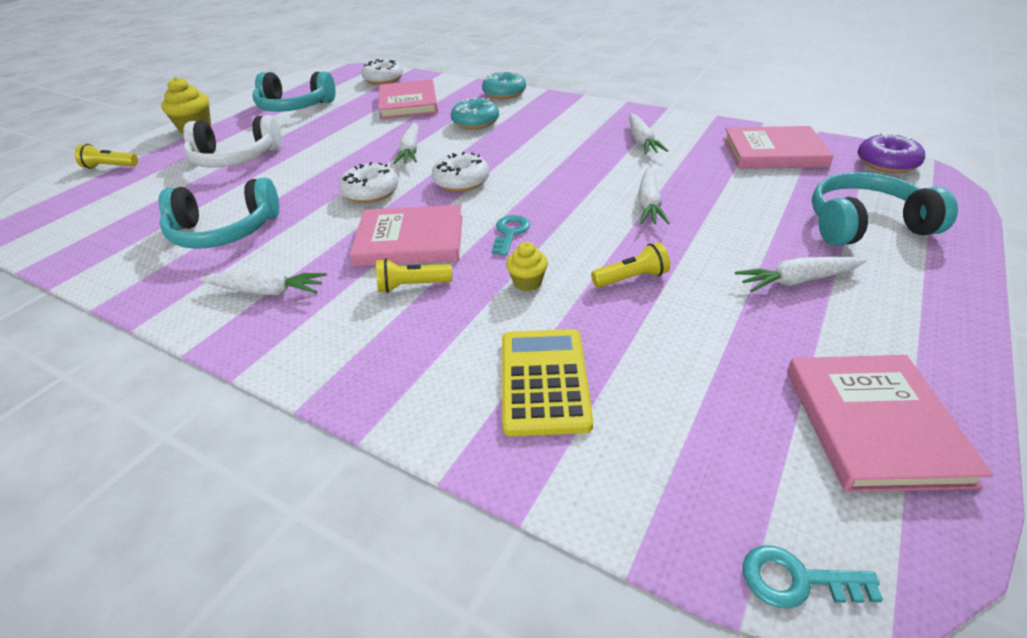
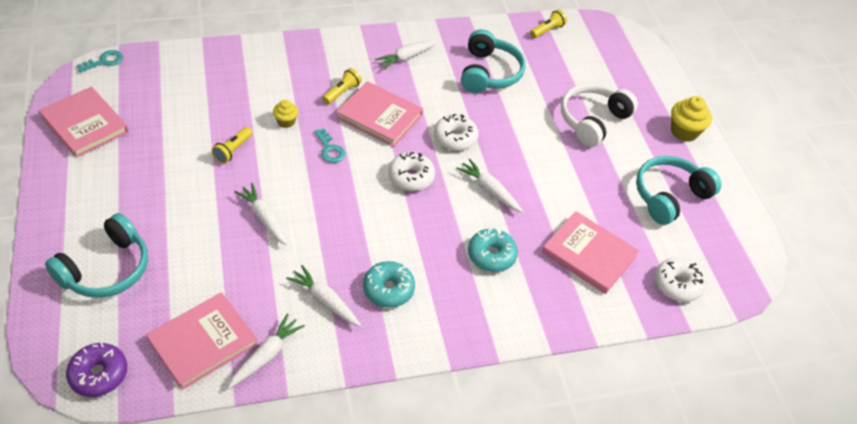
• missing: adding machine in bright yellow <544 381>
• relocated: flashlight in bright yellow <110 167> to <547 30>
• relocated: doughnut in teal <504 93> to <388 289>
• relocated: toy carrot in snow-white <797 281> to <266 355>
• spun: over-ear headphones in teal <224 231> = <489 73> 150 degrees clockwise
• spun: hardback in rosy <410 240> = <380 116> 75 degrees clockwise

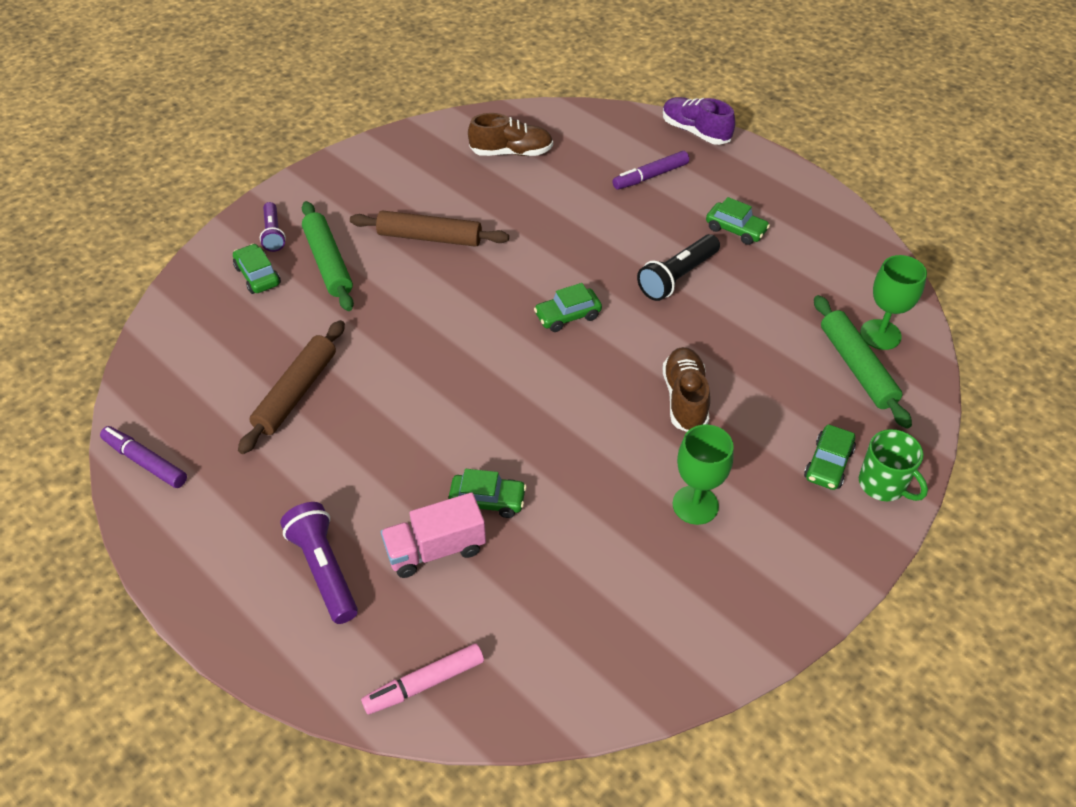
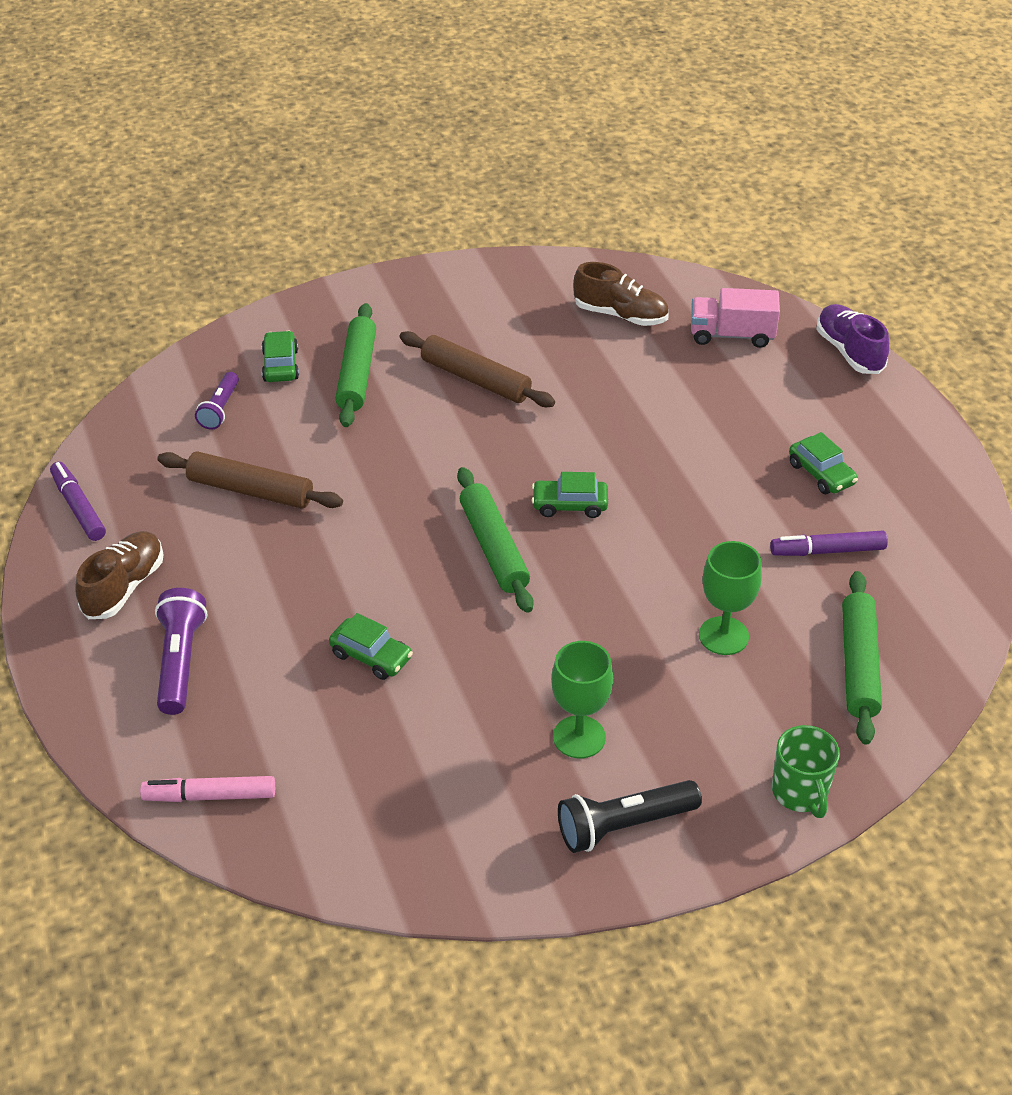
• missing: automobile in emerald <828 464>
• appeared: rolling pin in emerald <493 548>
• relocated: flashlight in purple <273 234> to <220 409>
• relocated: toy truck in rosy <435 549> to <731 335>
• relocated: marker pen in purple <650 176> to <827 551>
• relocated: flashlight in black <677 277> to <623 826>
• relocated: lace-up shoe in brown <685 399> to <124 587>
• relocated: goblet in emerald <880 334> to <723 636>
• spun: rolling pin in brown <296 392> = <251 490> 60 degrees clockwise

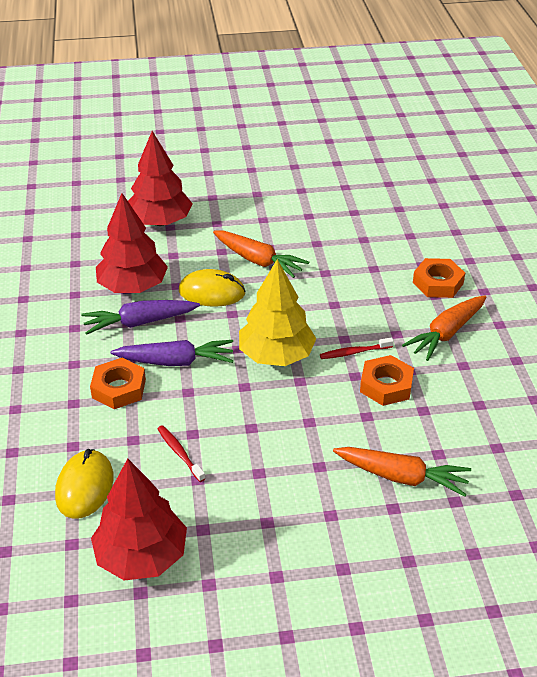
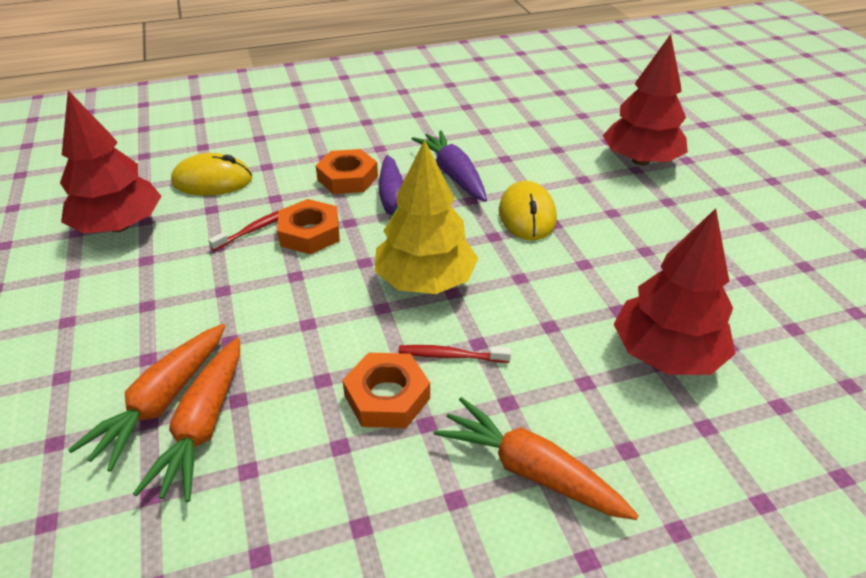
• relocated: tree in red <133 287> to <666 354>
• relocated: toy carrot in bright orange <258 261> to <162 402>
• relocated: hex nut in bright orange <438 283> to <309 233>
• spun: tooth brush in red <354 352> = <451 356> 60 degrees counterclockwise

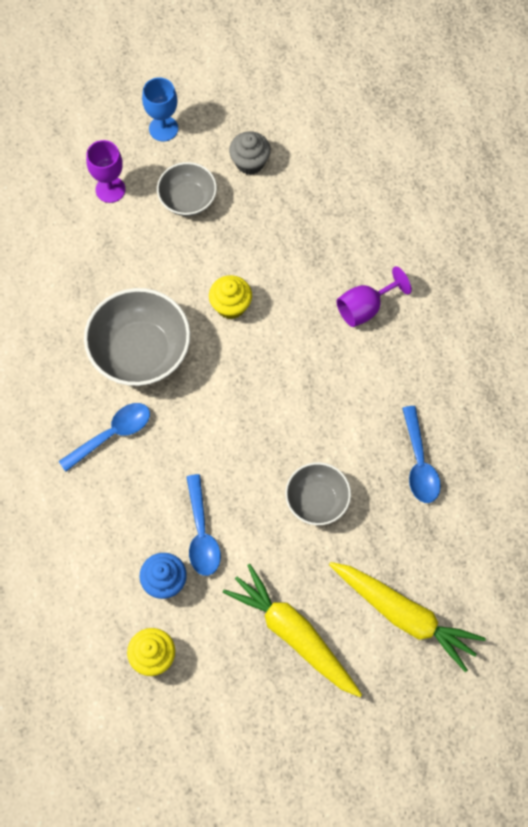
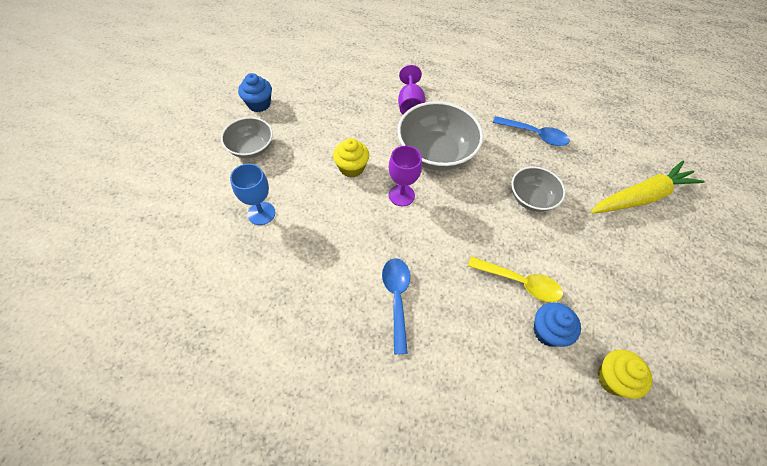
• missing: toy carrot in bright yellow <293 634>
• relocated: bowl in ash-grey <140 351> to <435 153>
• relocated: goblet in purple <110 189> to <401 195>
• relocated: goblet in cobalt <163 128> to <261 213>
• colour: spoon in cobalt <201 534> to spoon in bright yellow <520 282>
• colour: muffin in ash-grey <250 162> to muffin in cobalt <259 104>

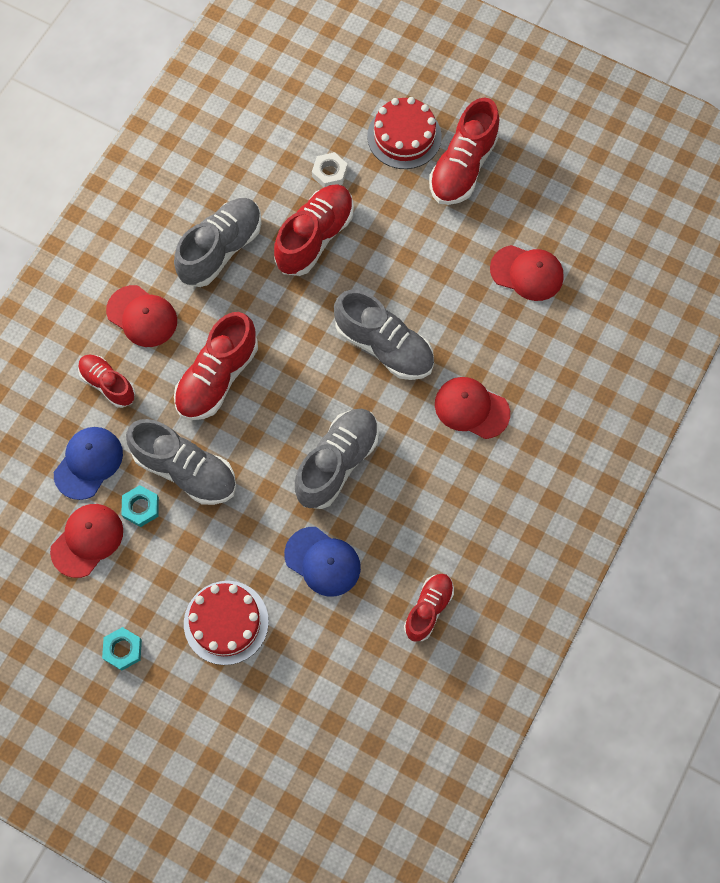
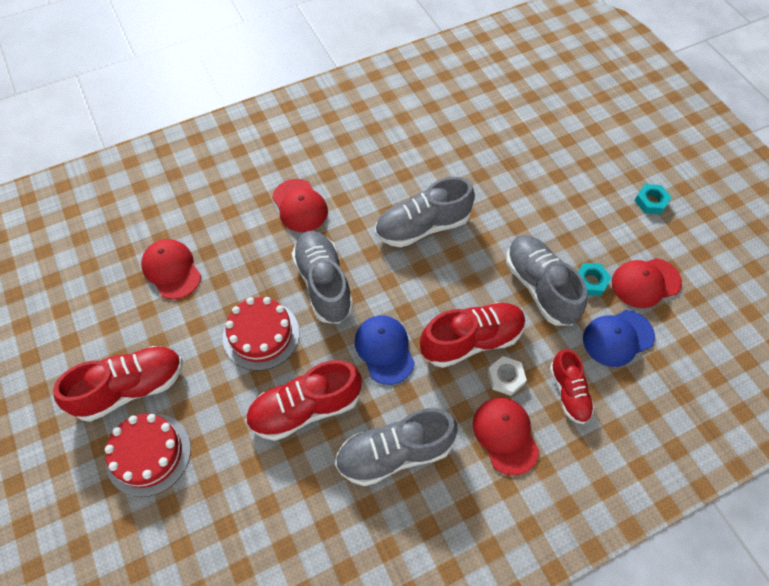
• missing: lace-up shoe in red <428 609>
• relocated: cake in red <226 622> to <261 335>
• relocated: baseball cap in cobalt <322 561> to <384 350>
• relocated: hex nut in snow-white <329 173> to <506 377>

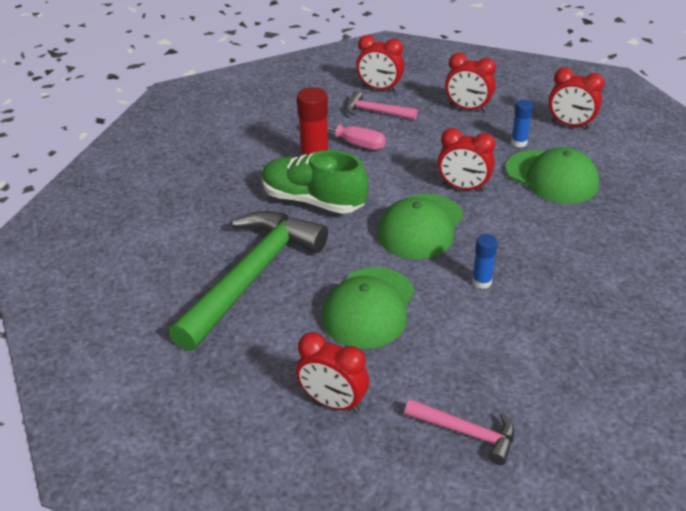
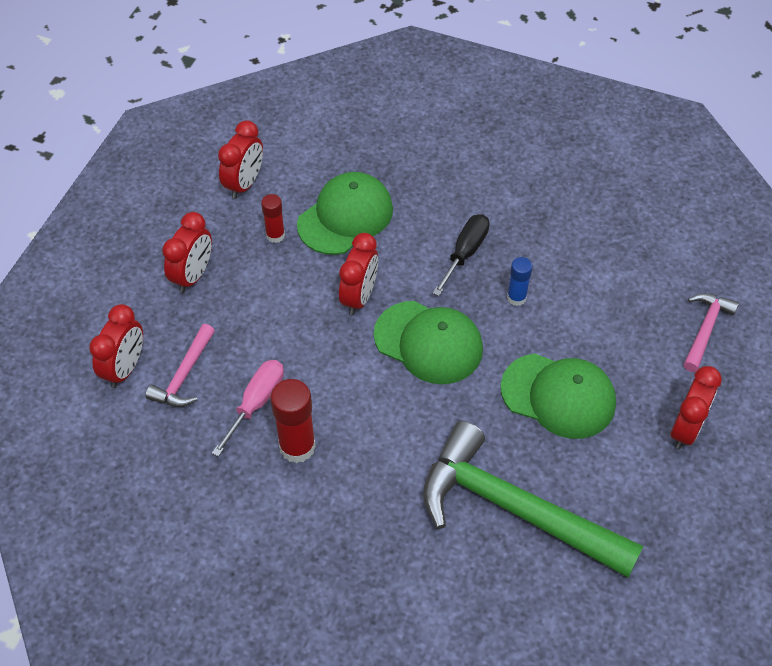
• missing: lace-up shoe in emerald <313 201>
• appeared: hand screwdriver in black <465 253>
• colour: stick of glue in cobalt <519 142> to stick of glue in red <275 235>

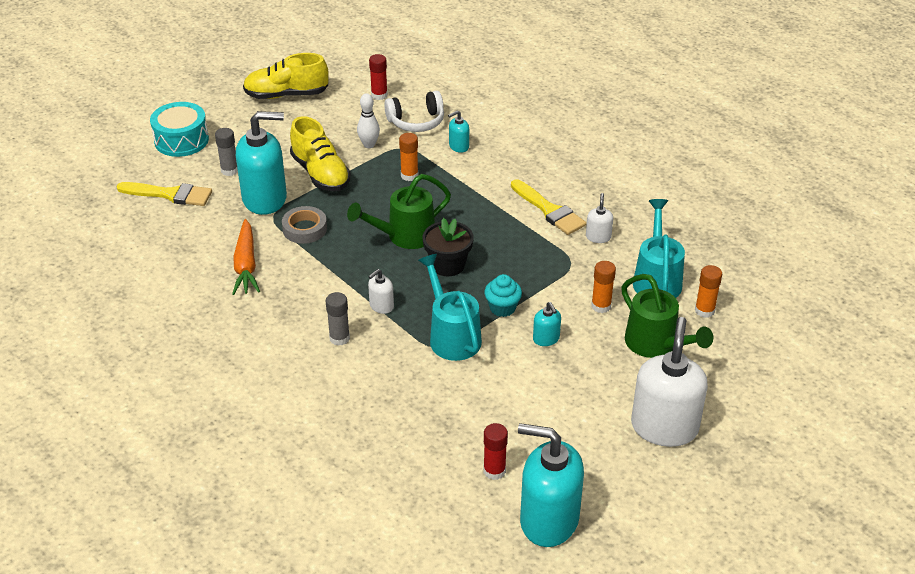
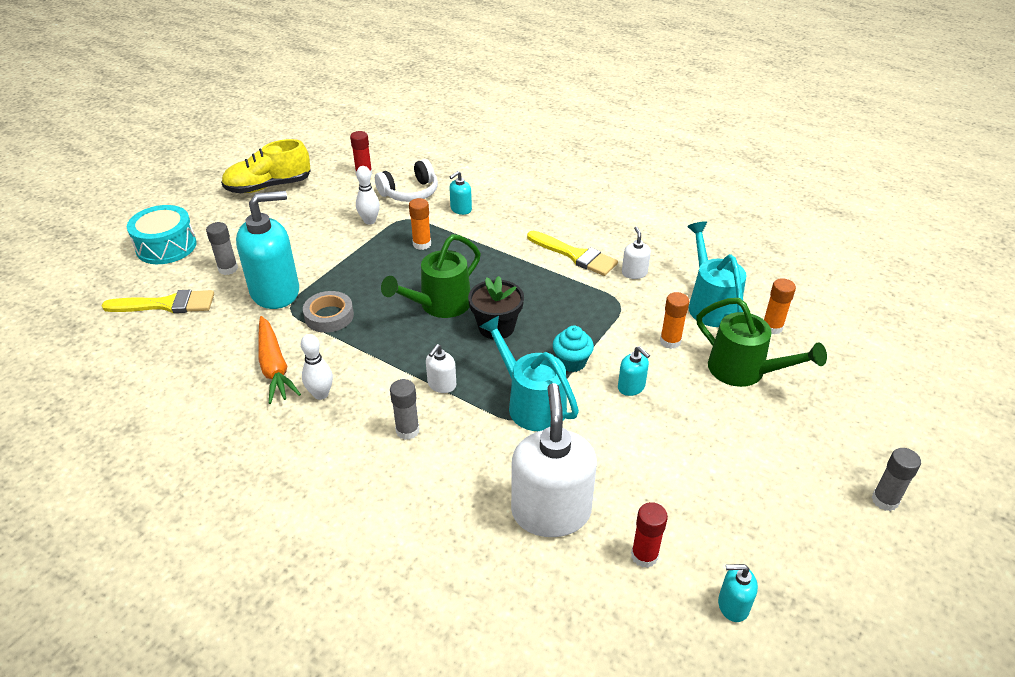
• missing: lace-up shoe in bright yellow <320 173>
• appeared: bowling pin in snow-white <321 394>
• appeared: stick of glue in ash-grey <884 500>
• relocated: soap pump in snow-white <664 427> to <551 512>
• size: soap pump in teal <548 520> = <733 605> x0.44

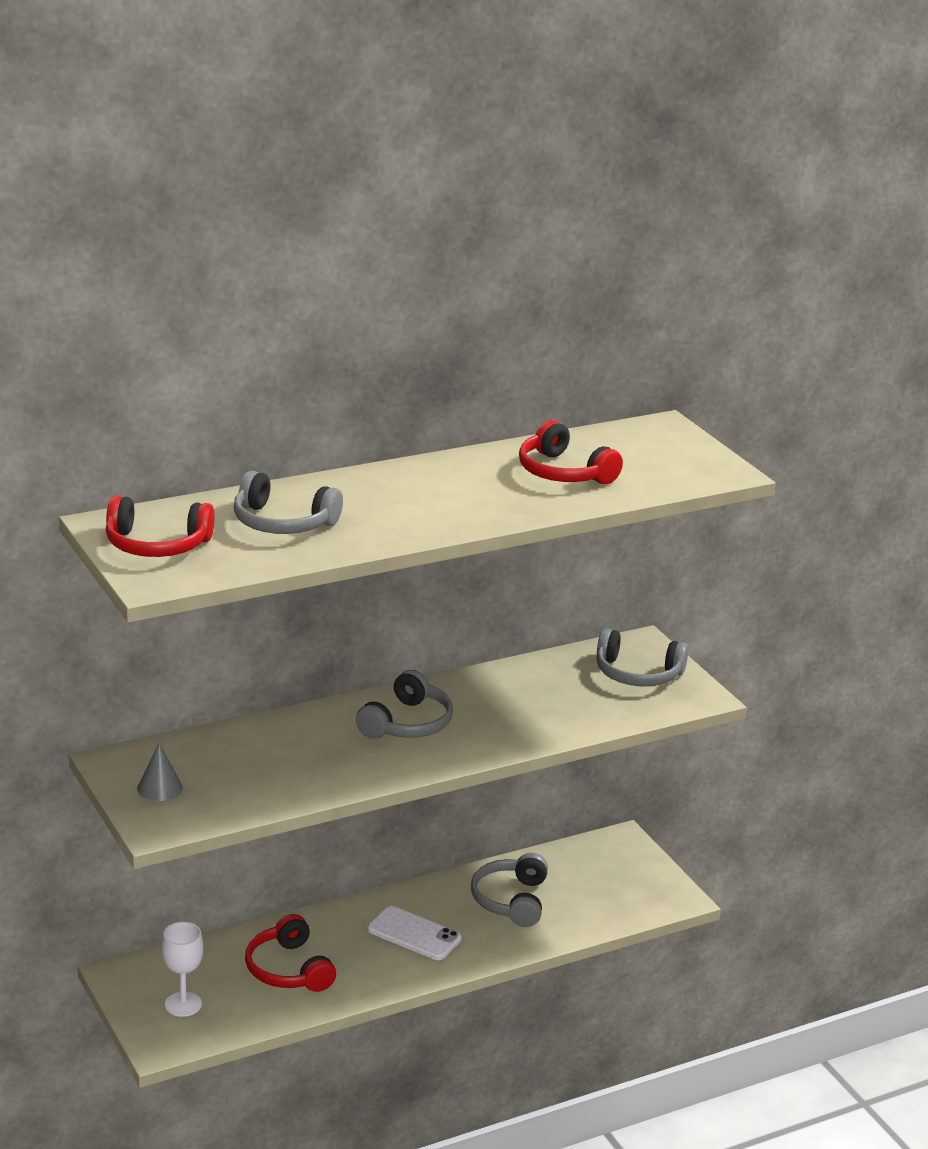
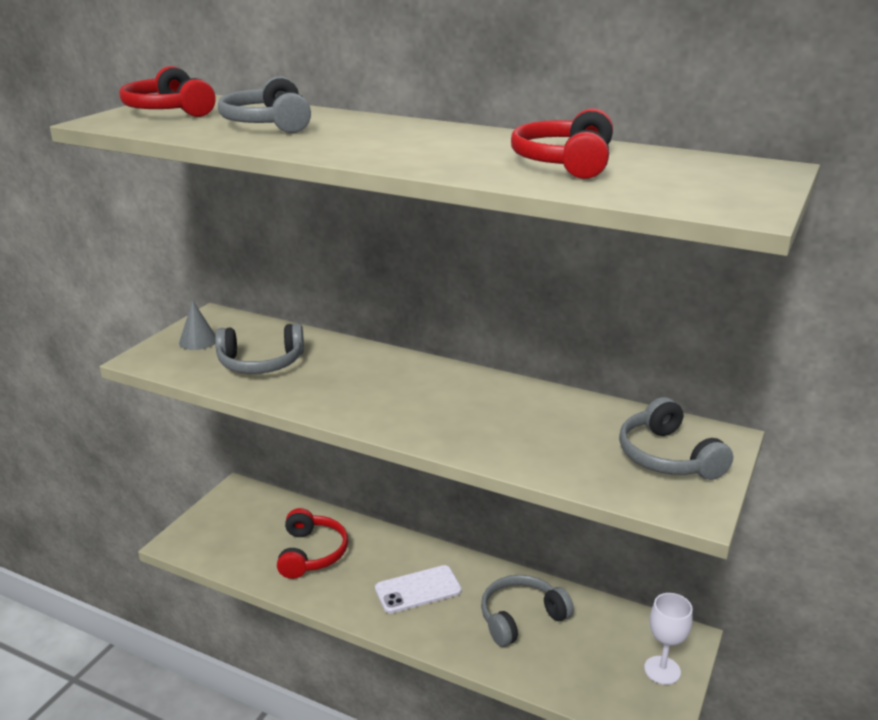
• relocated: goblet in snow-white <183 1004> to <662 670>
• relocated: over-ear headphones in ash-grey <407 723> to <261 363>
• spun: over-ear headphones in red <288 969> = <312 553> 150 degrees clockwise
• spun: mobile phone in snow-white <414 934> = <418 590> 75 degrees clockwise

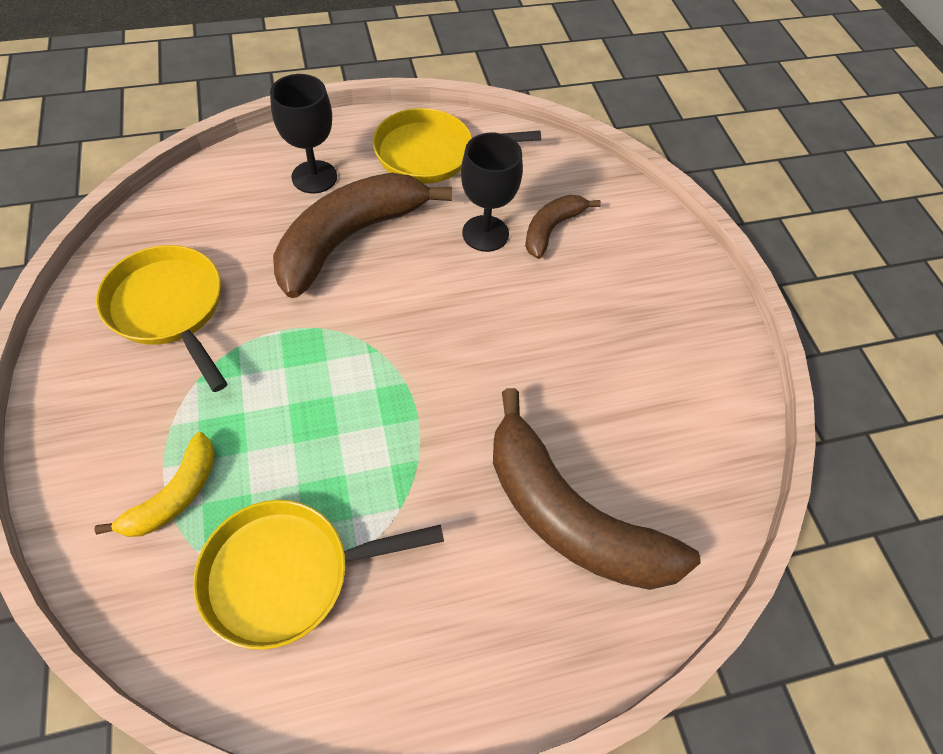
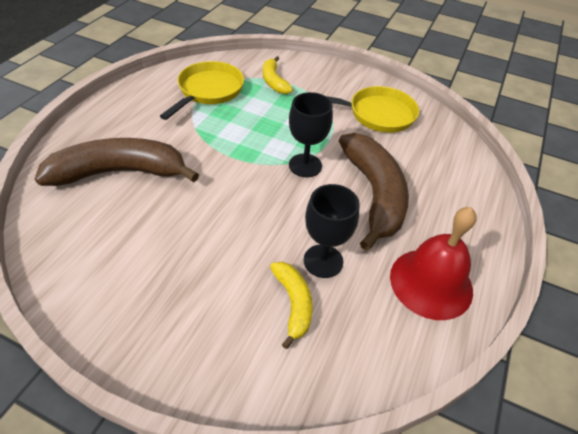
• relocated: goblet in black <314 177> to <305 165>
• exchanged: frying pan in bright yellow <431 154> to school bell in red <431 283>
• colour: toy banana in brown <551 229> to toy banana in bright yellow <293 303>

